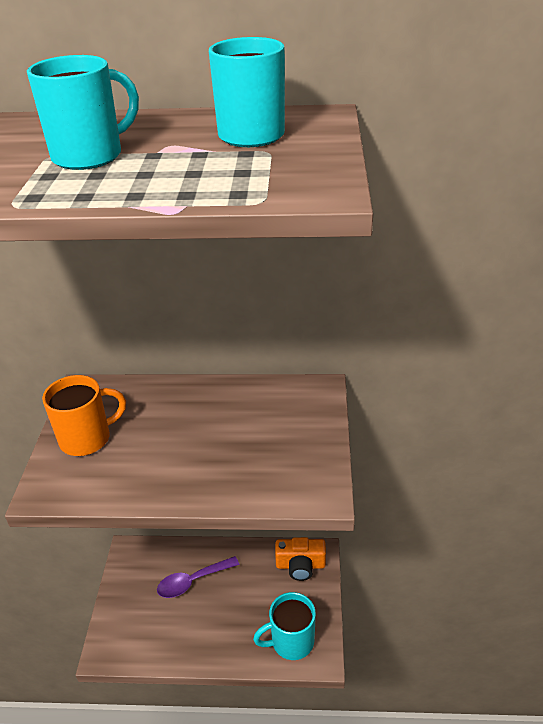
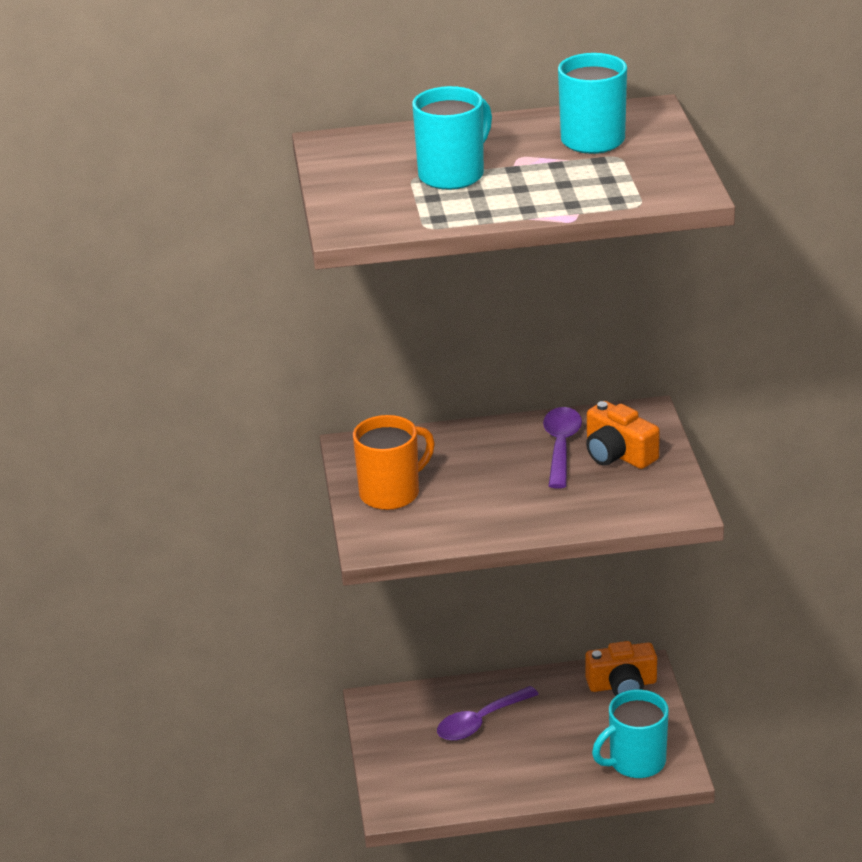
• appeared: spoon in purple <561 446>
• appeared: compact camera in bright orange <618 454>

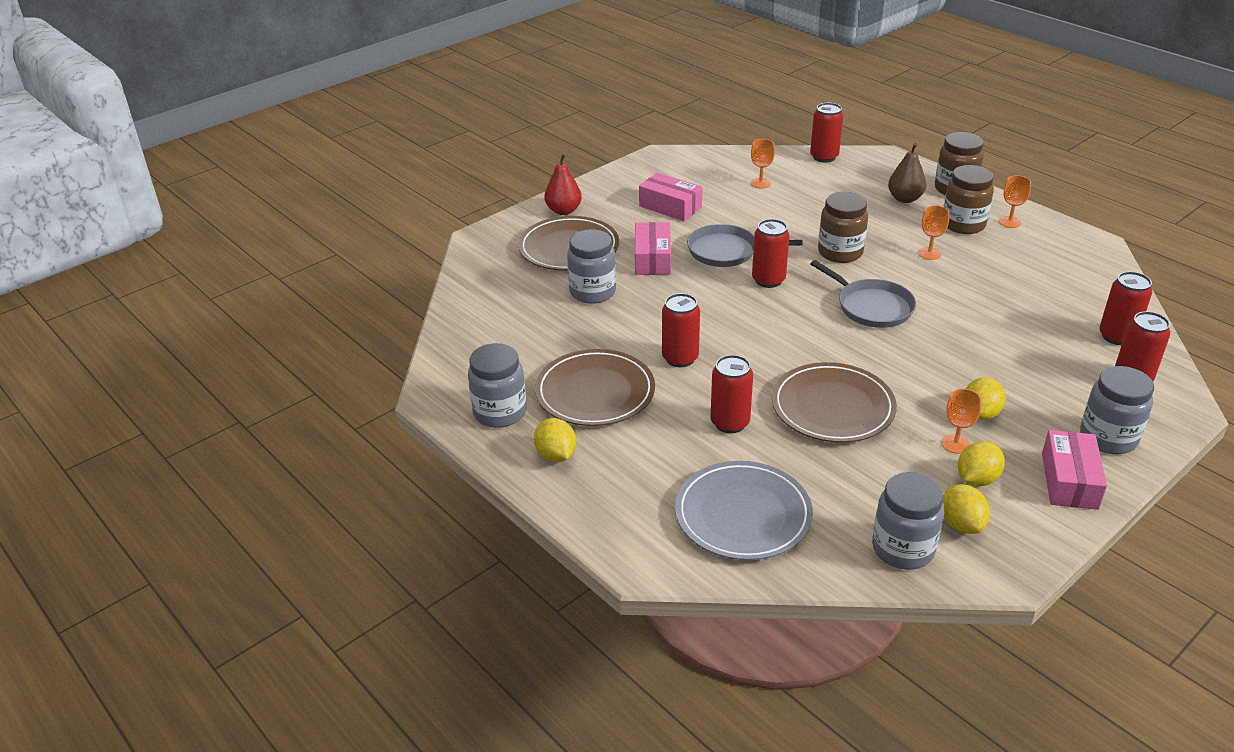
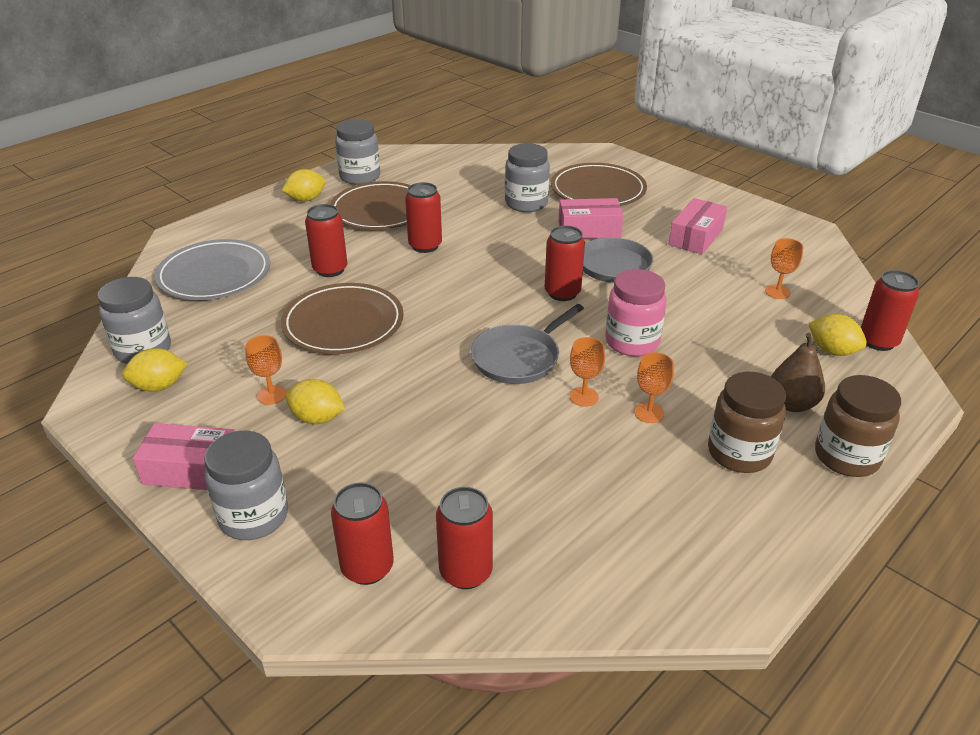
• missing: toy pear in red <563 211>
• relocated: citrus fruit in bright yellow <977 479> to <832 351>
• relocated: goblet in bright orange <1009 222> to <584 397>
• colour: jam jar in brown <840 252> to jam jar in rosy <632 342>

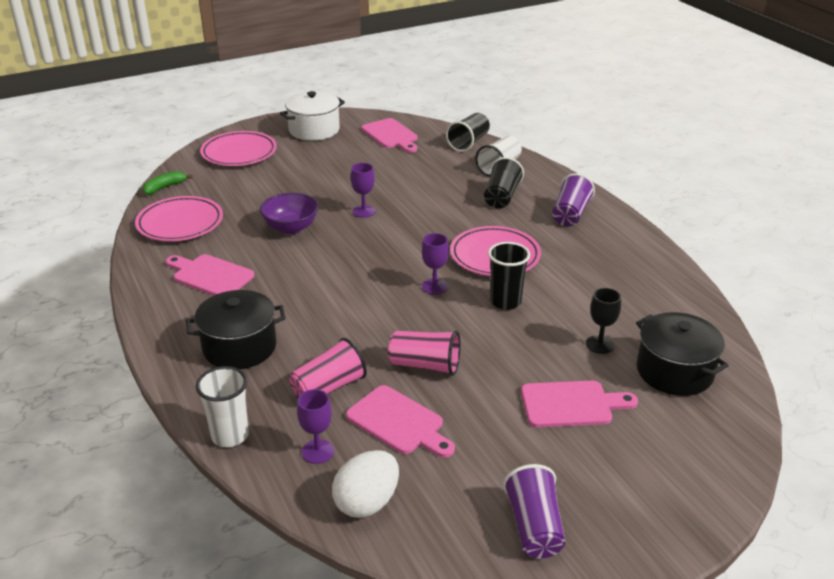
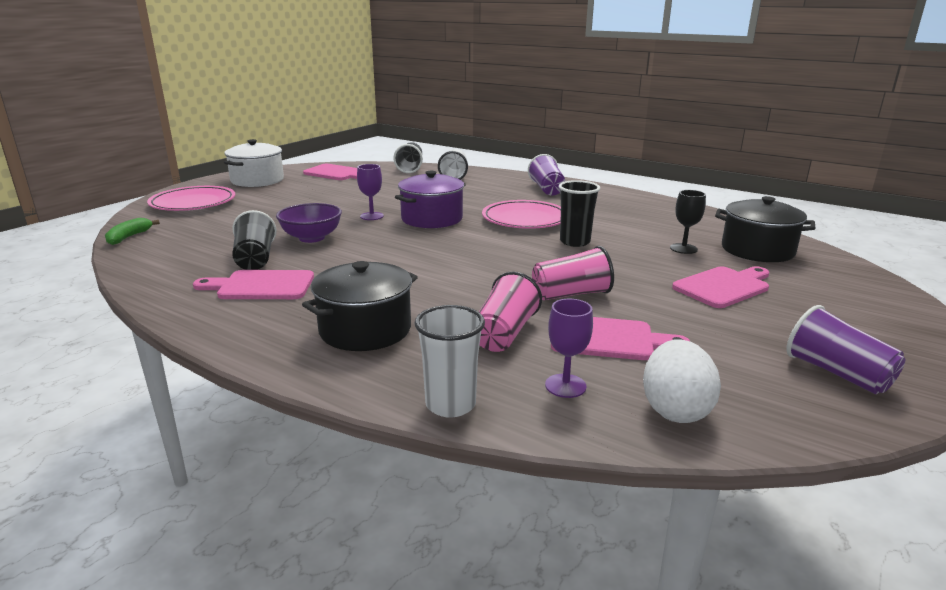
• missing: flat dish in rosy <180 223>
• missing: goblet in purple <434 286>
• appeared: pot in purple <432 219>
• relocated: cup in black <501 197> to <255 259>

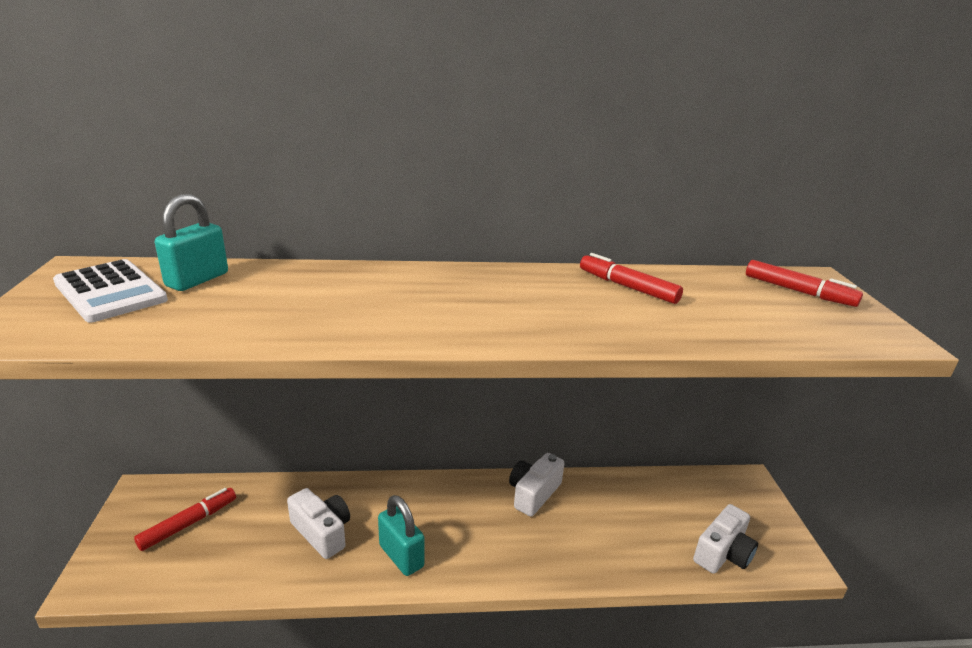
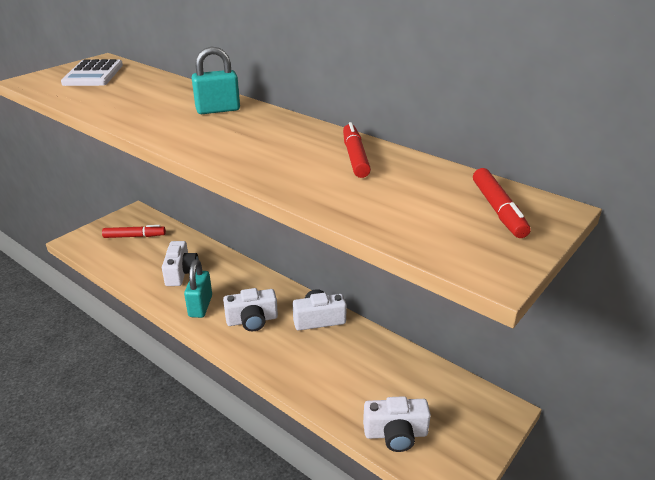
• appeared: compact camera in snow-white <252 320>
• relocated: lock in teal <197 280> to <218 110>

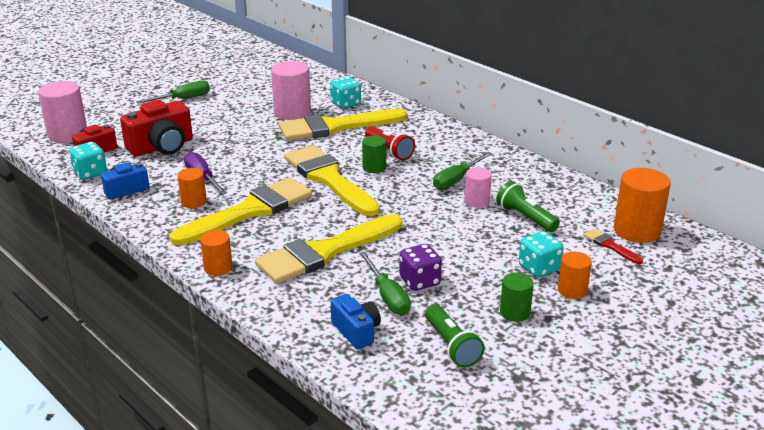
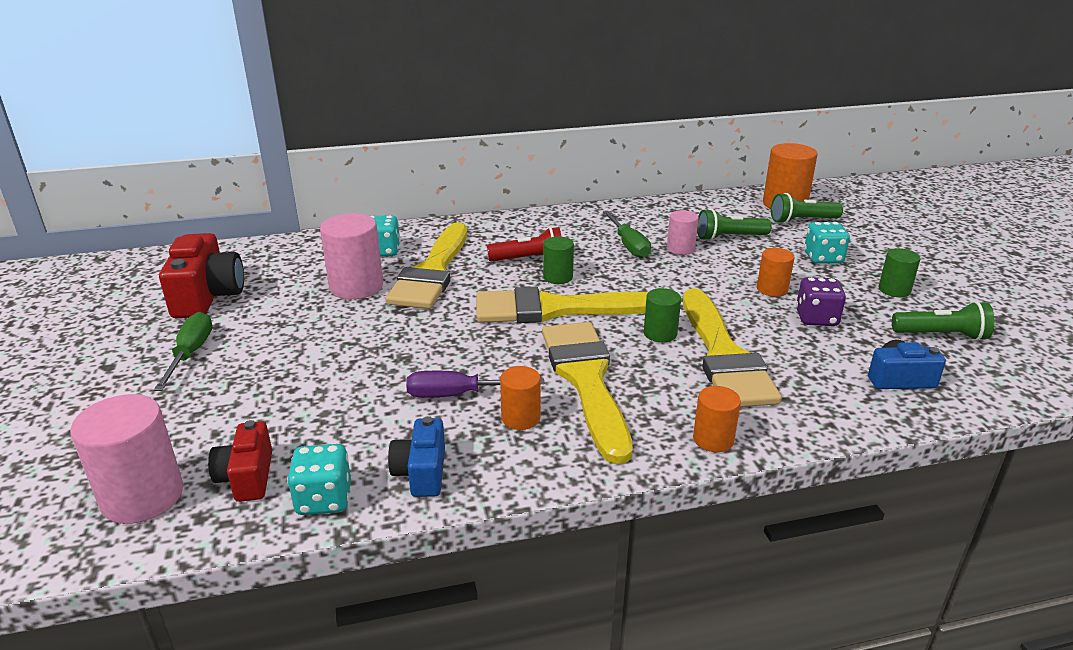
• missing: hand screwdriver in emerald <387 296>
• appeared: solid cylinder in emerald <660 333>
• relocated: compact camera in red <162 147> to <207 296>
• relocated: solid cylinder in bright orange <572 290> to <772 289>
• exchanged: brush in red <610 245> to flashlight in emerald <802 221>

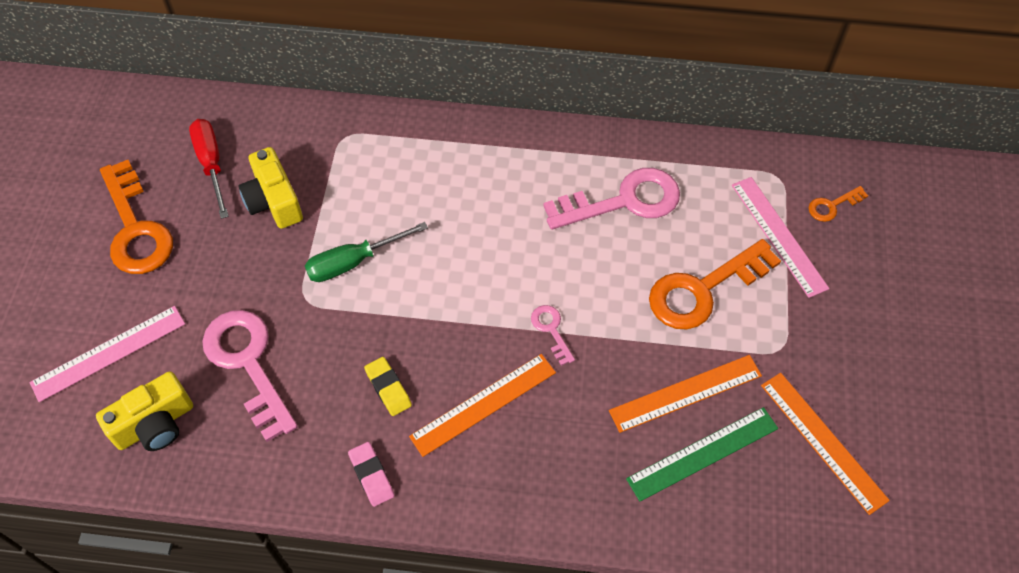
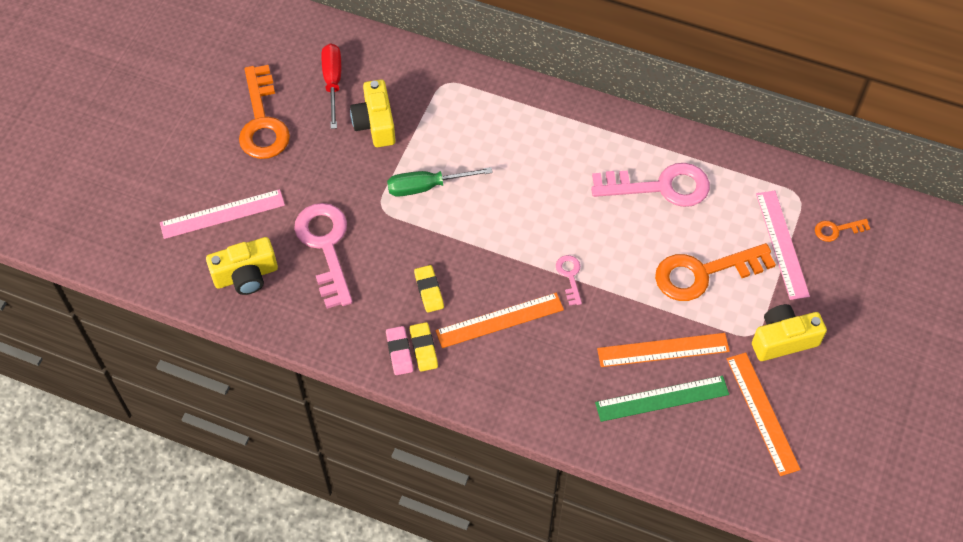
• appeared: gum eraser in bright yellow <424 348>
• appeared: compact camera in bright yellow <783 340>

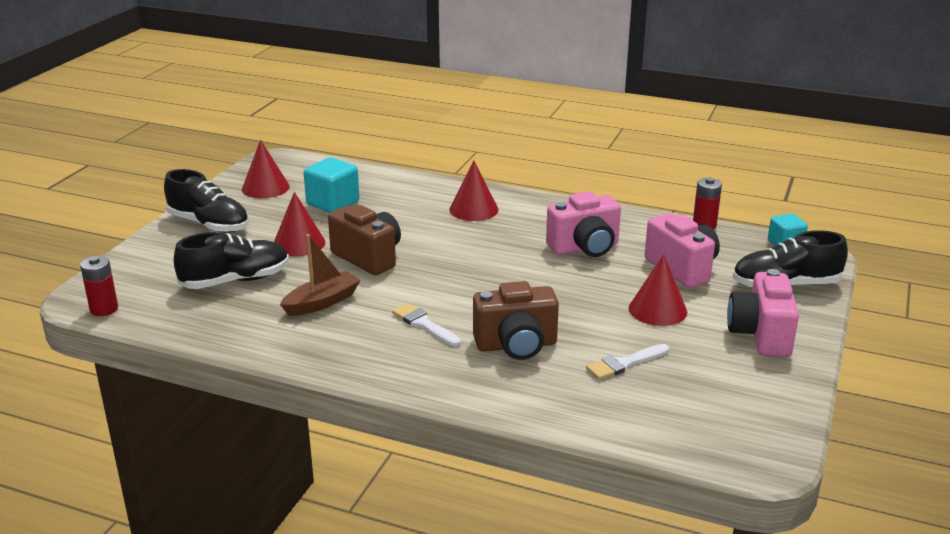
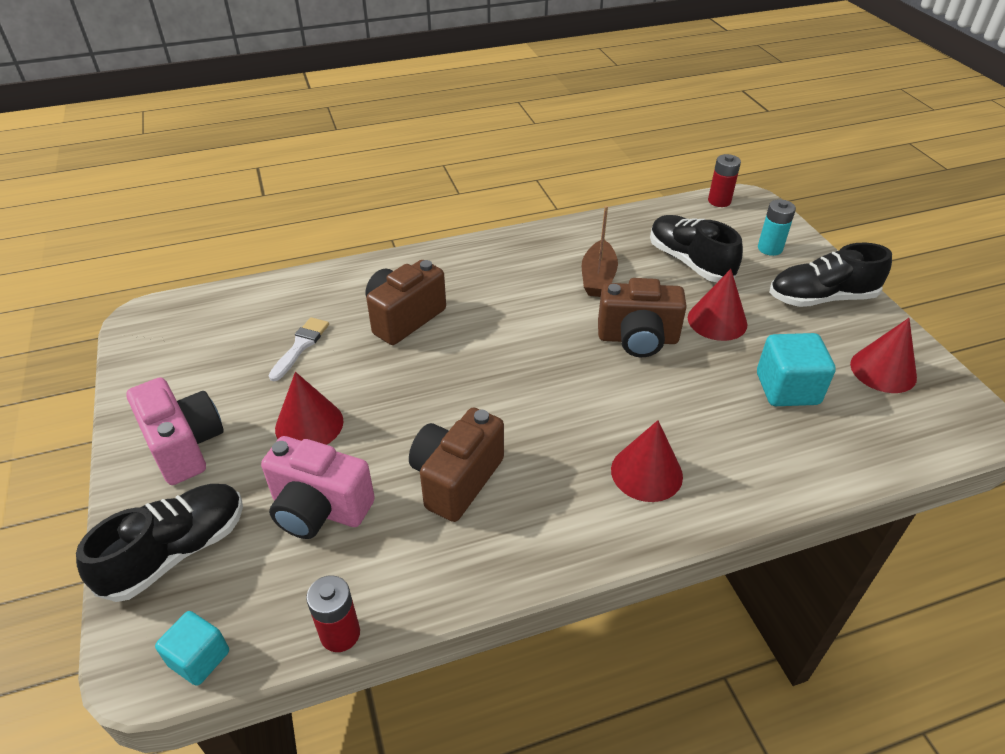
• missing: brush in snow-white <424 324>
• appeared: AA battery in teal <770 248>
• colour: compact camera in rosy <585 248> to compact camera in brown <456 479>
• spun: lace-up shoe in black <236 280> = <689 262> 120 degrees clockwise

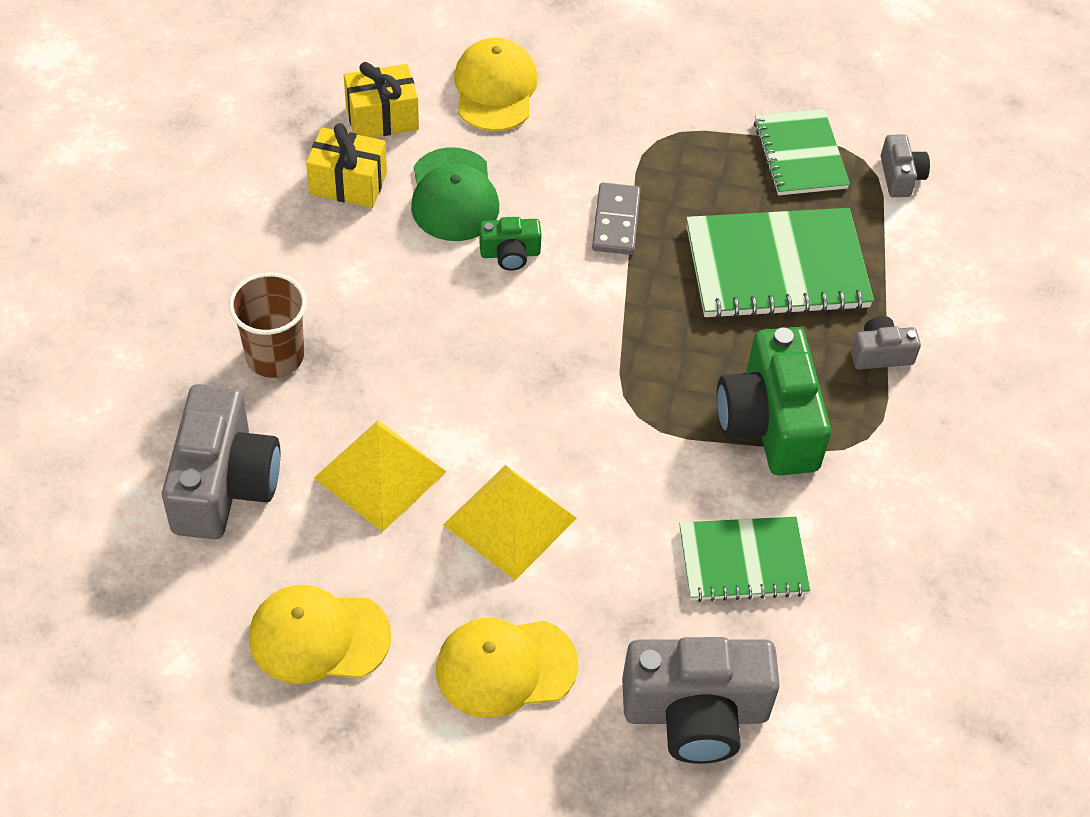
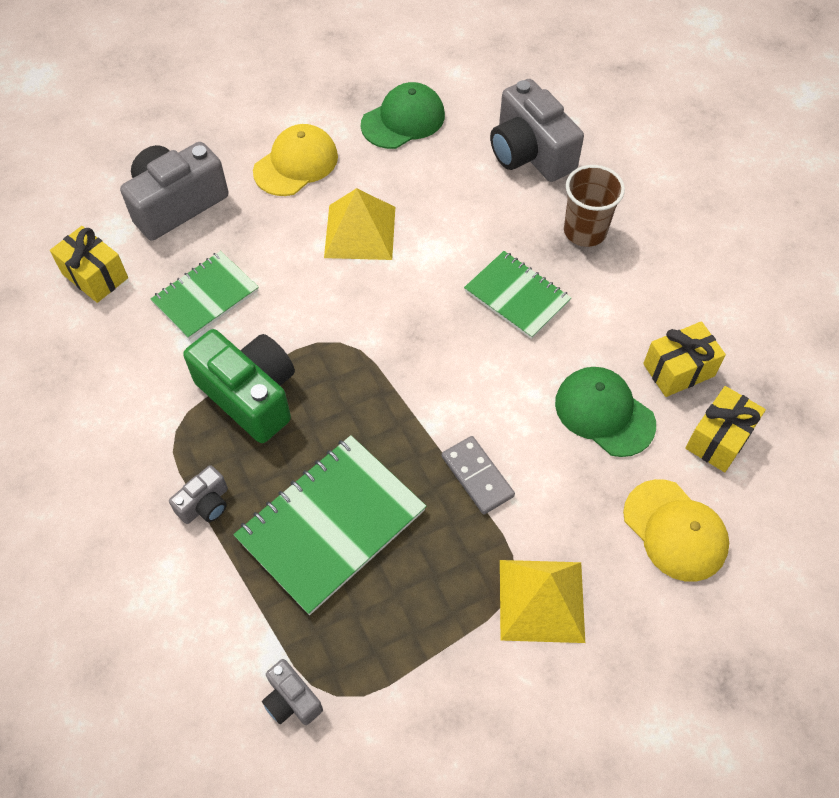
• missing: compact camera in emerald <510 253>
• appeared: gift in bright yellow <95 276>
• relocated: pyramid shape in bright yellow <380 474> to <541 600>
• relocated: notebook in emerald <800 155> to <517 296>
• colour: baseball cap in bright yellow <318 637> to baseball cap in emerald <403 120>

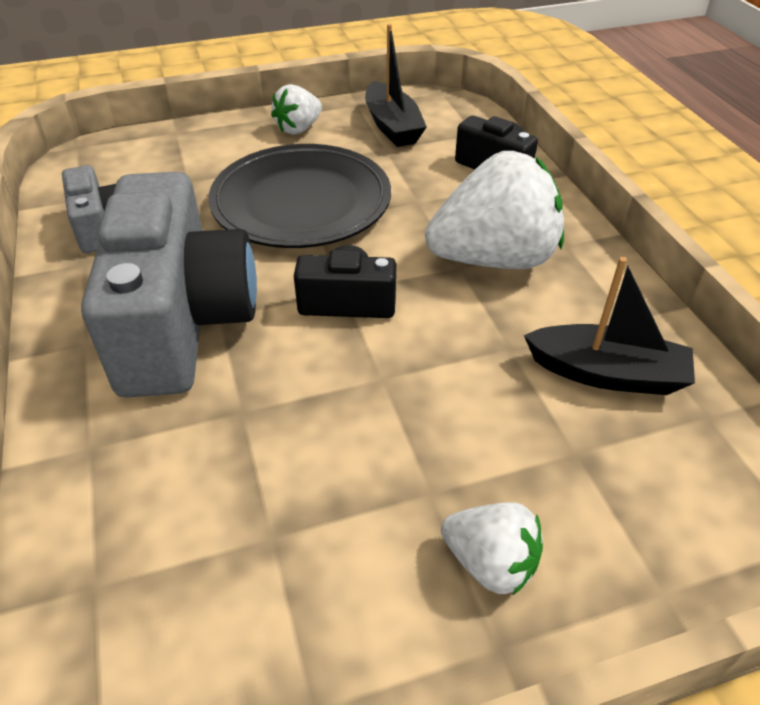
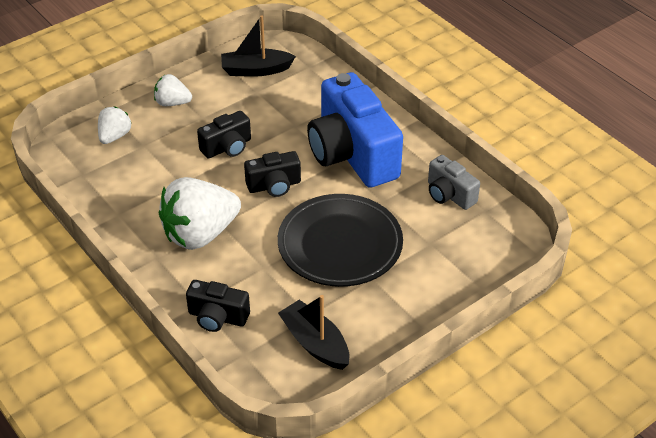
• appeared: compact camera in black <227 147>
• relocated: berry in snow-white <299 129> to <114 136>
• relocated: boat in black <607 373> to <256 70>
• colour: compact camera in ash-grey <183 322> to compact camera in cobalt <352 154>

